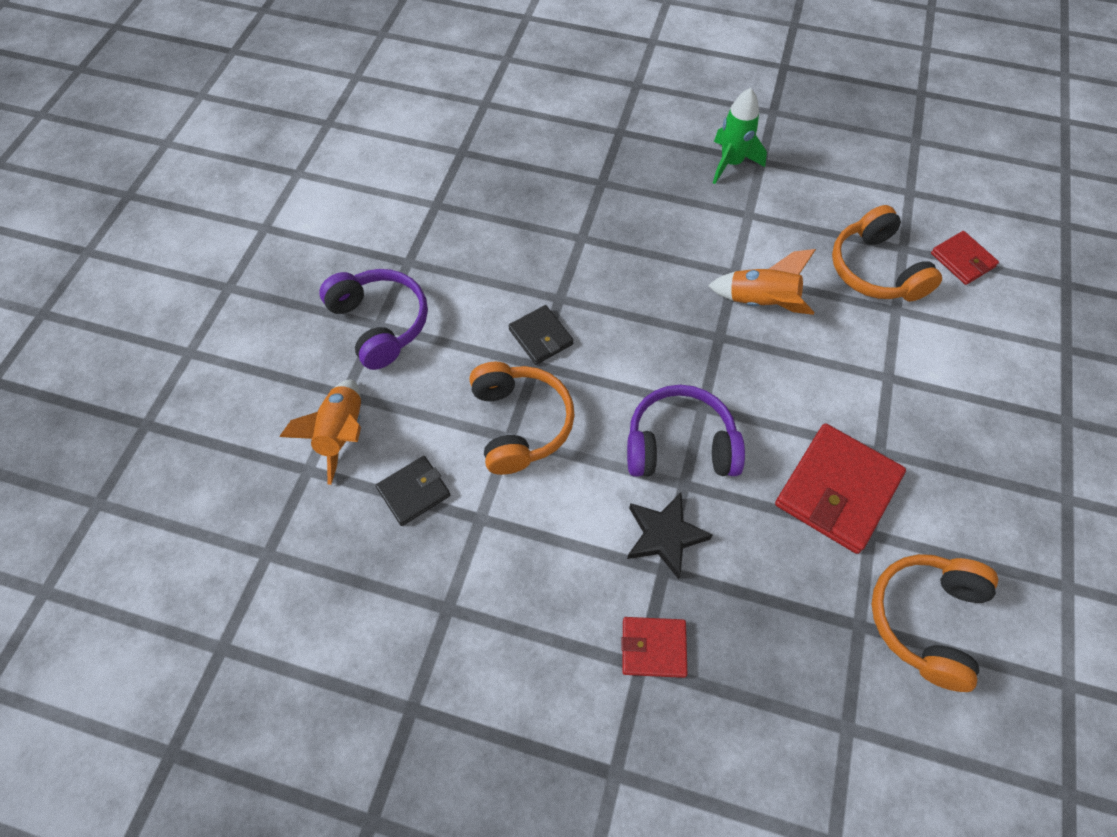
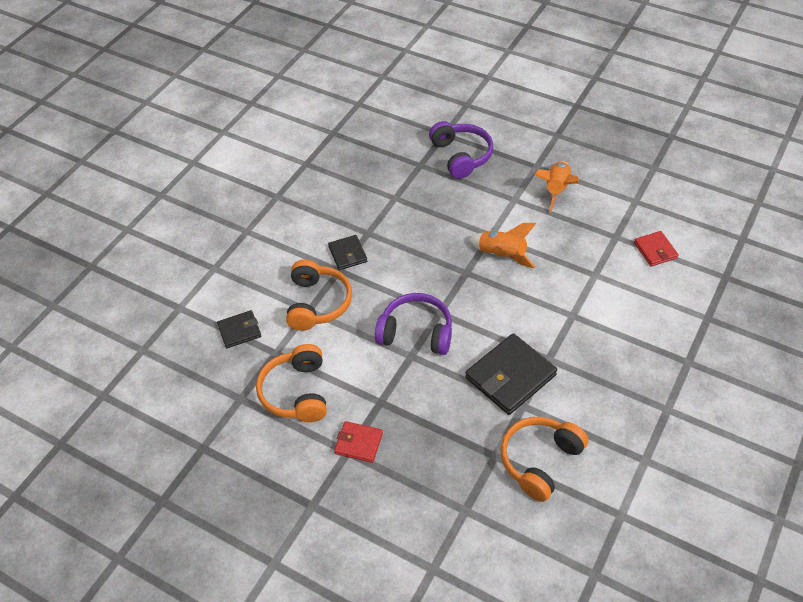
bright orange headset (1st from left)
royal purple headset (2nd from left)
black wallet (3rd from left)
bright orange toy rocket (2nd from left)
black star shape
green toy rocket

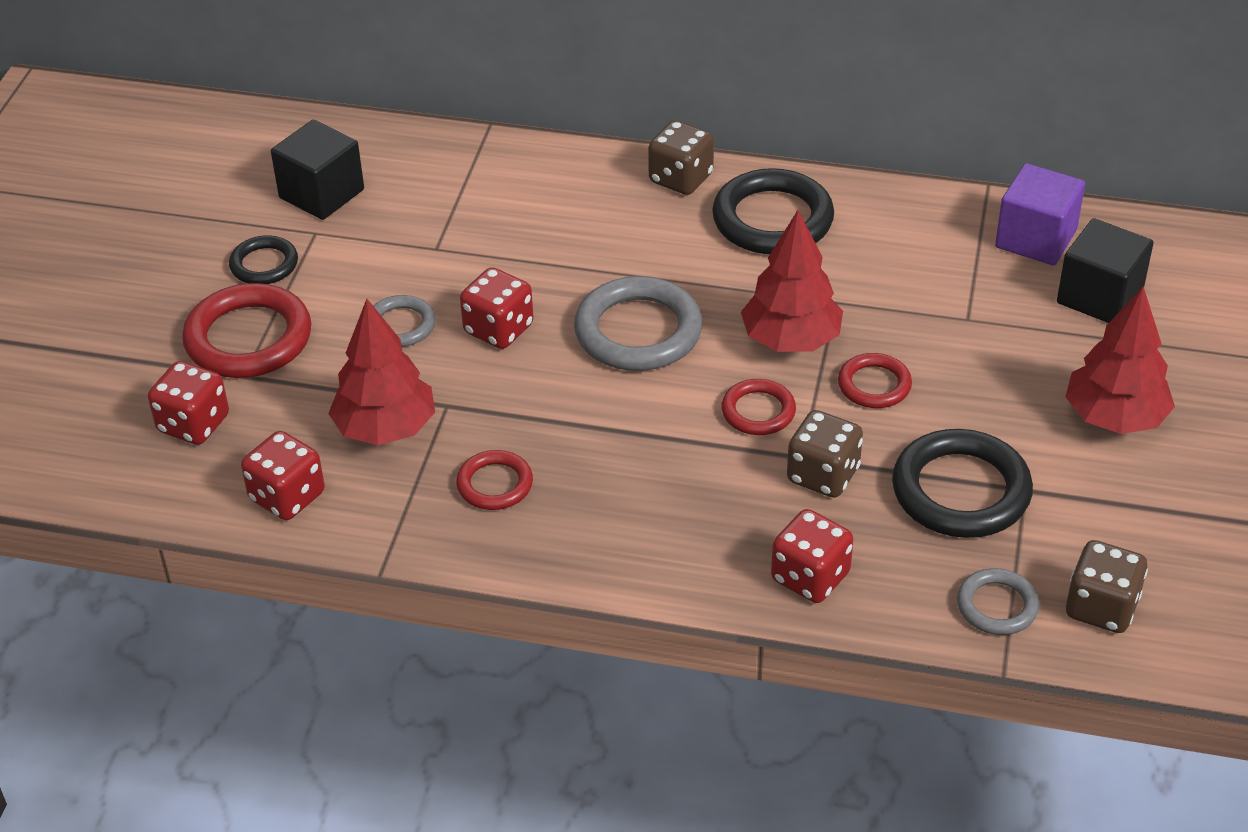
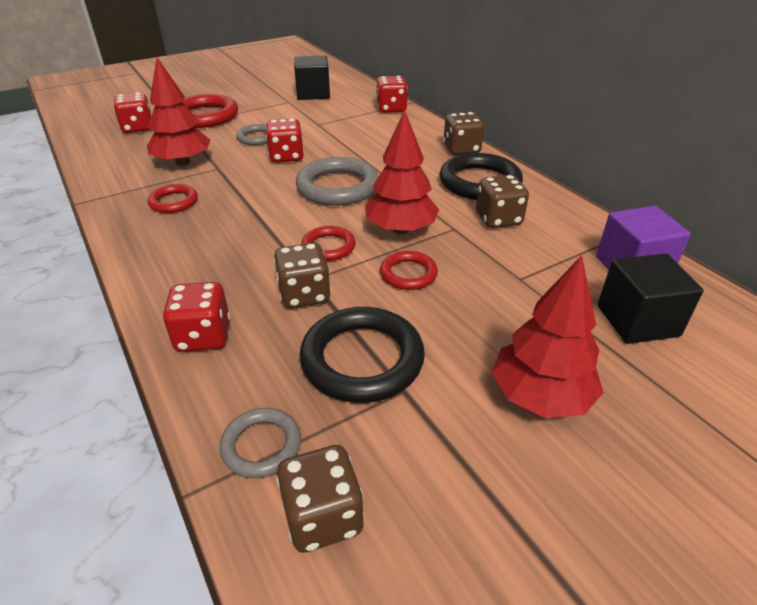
scarlet die (4th from left)
brown die (4th from left)
black hoop (1st from left in the first image)

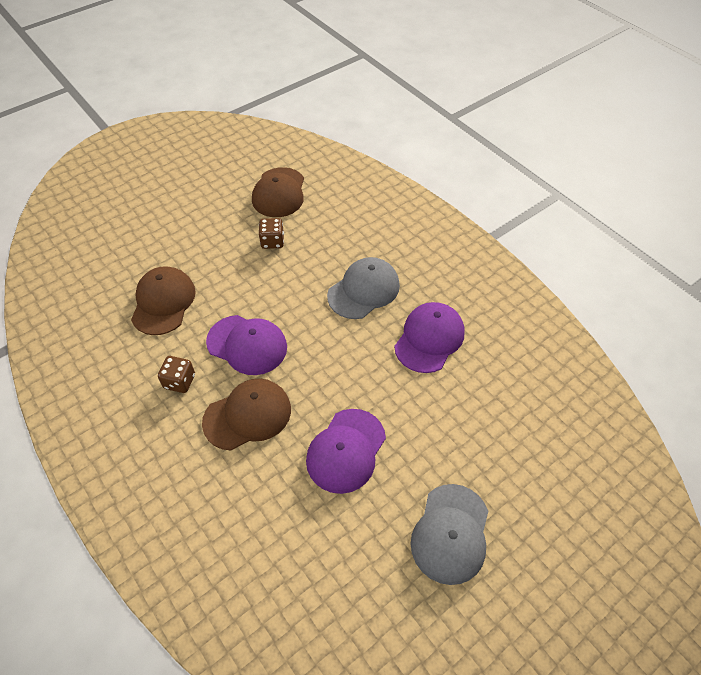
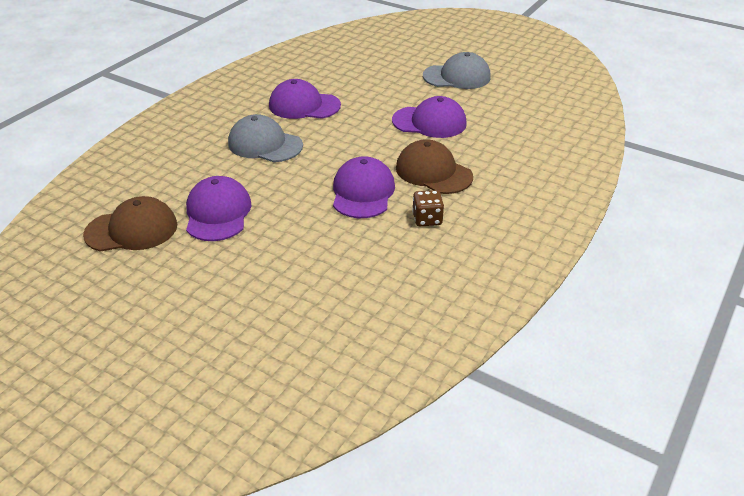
royal purple baseball cap (1st from left)
brown baseball cap (1st from left in the first image)

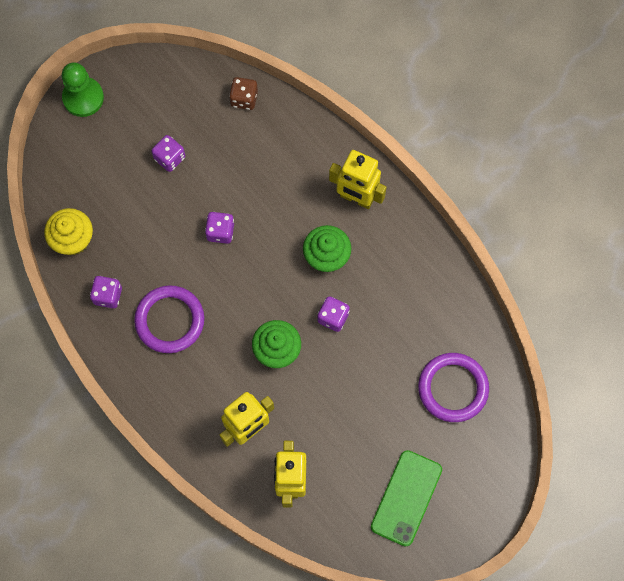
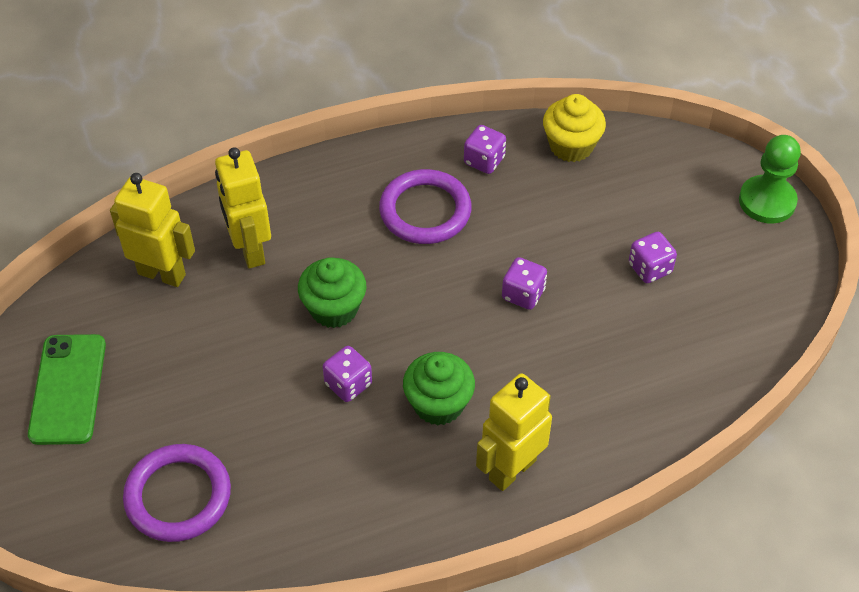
green smartphone
brown die

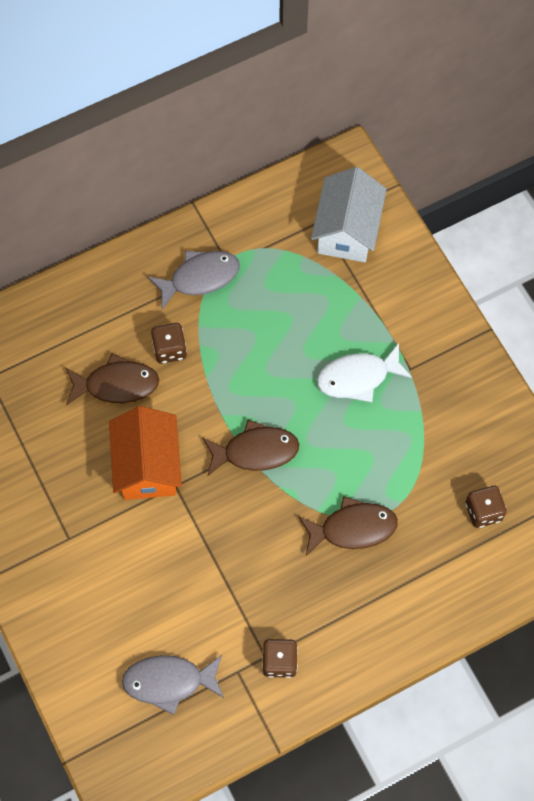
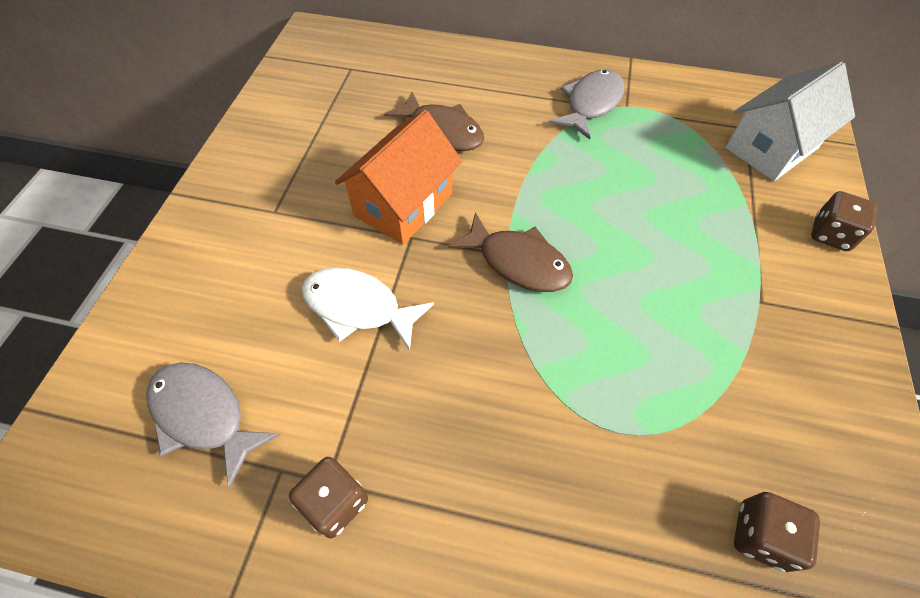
pure white toy fish
grey toy fish (2nd from left)
brown die (3rd from left)
brown toy fish (3rd from left in the first image)

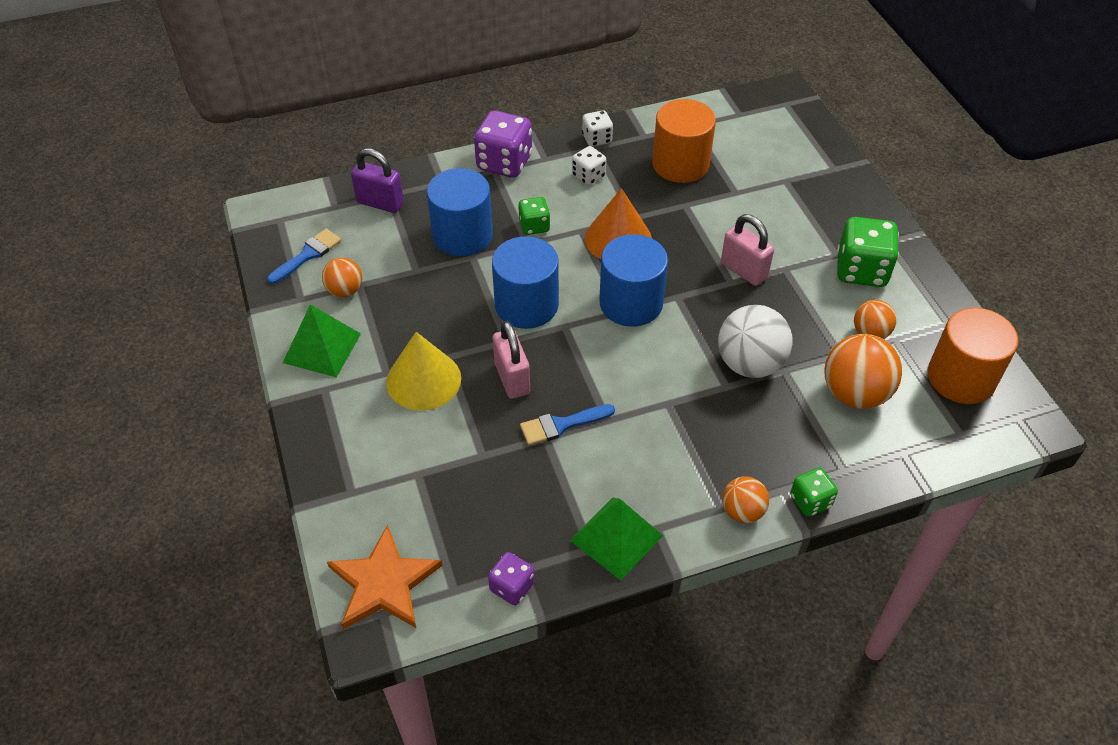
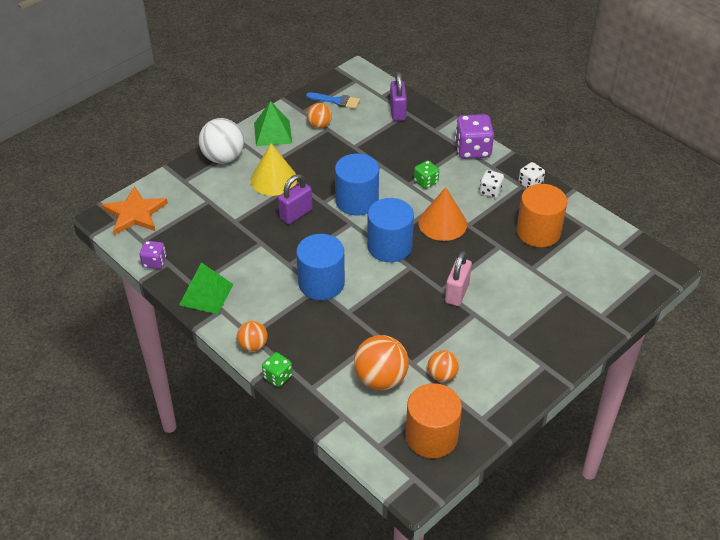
pure white ball
royal purple padlock (1st from left)
blue solid cylinder (1st from left)
blue paintbrush (2nd from left in the first image)
green die (3rd from left in the first image)

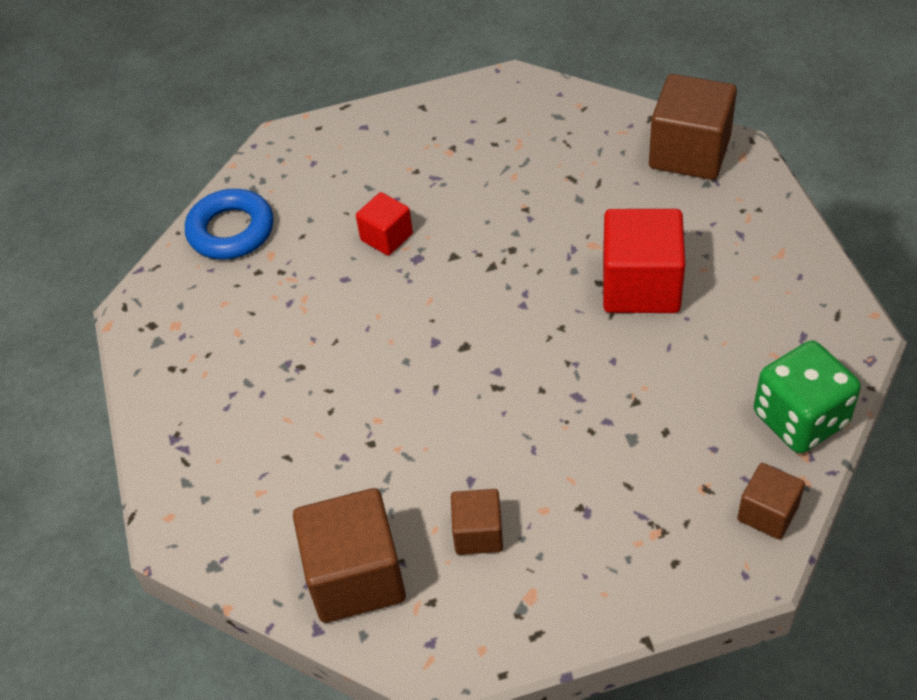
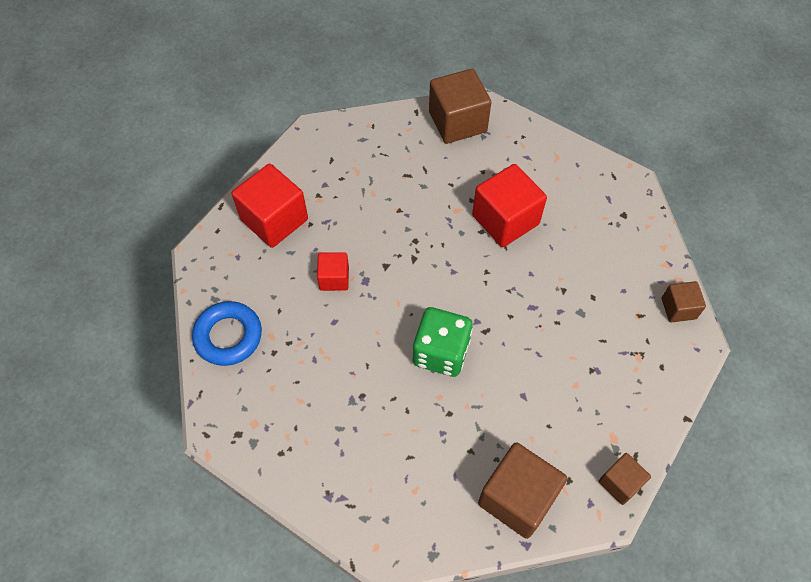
scarlet block (1st from left)
green die
brown block (3rd from left)

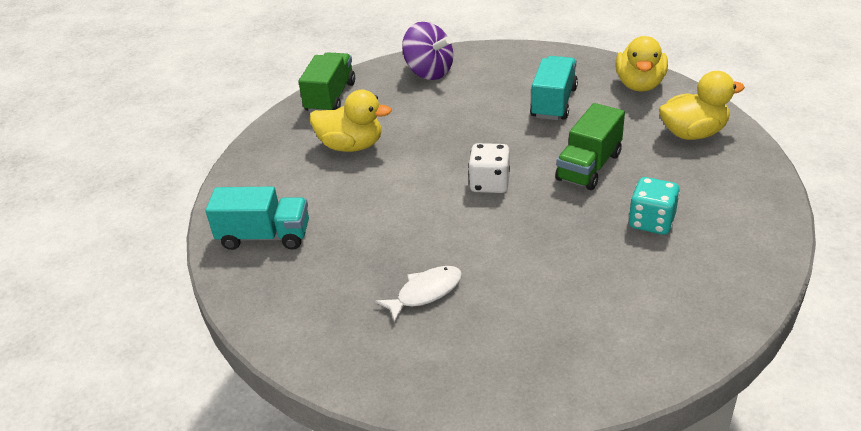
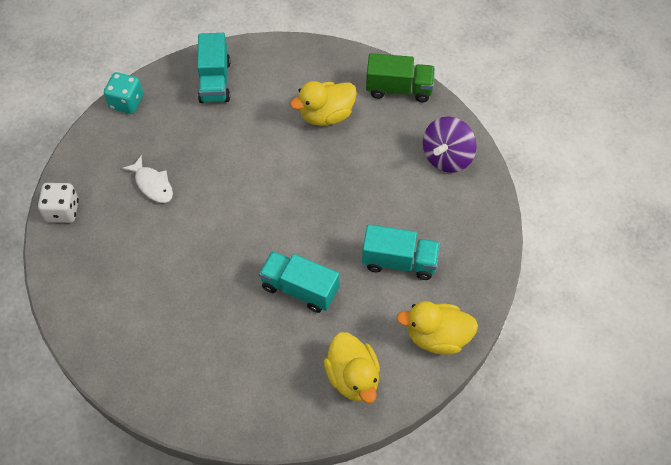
pure white die
turquoise die
turquoise toy truck (2nd from left)
yellow toy duck (1st from left)

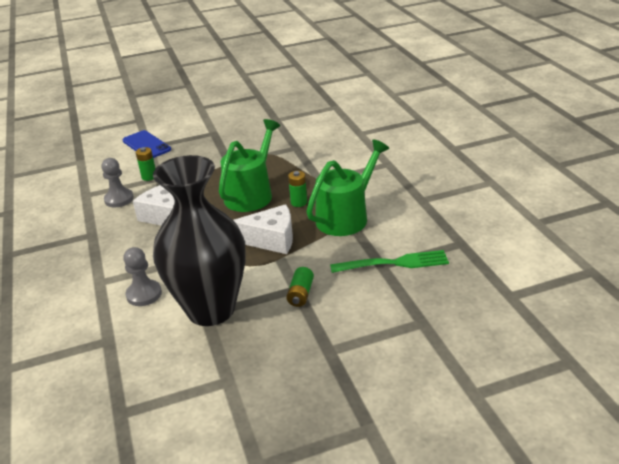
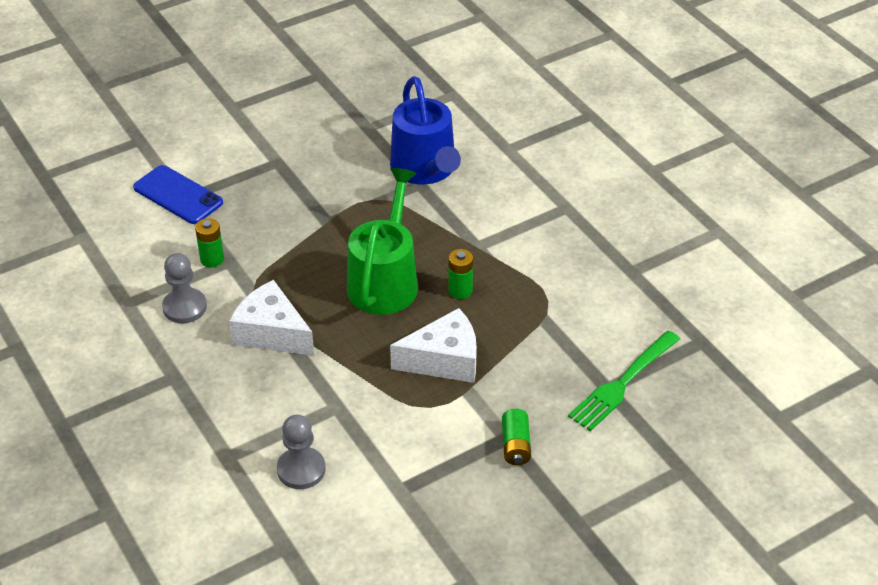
blue watering pot
green table fork
black flower vase
green watering pot (2nd from left in the first image)

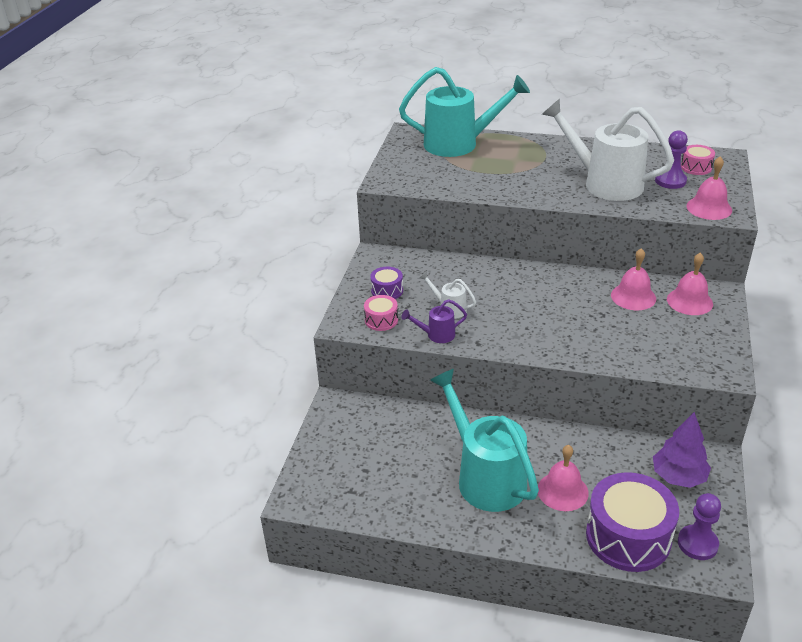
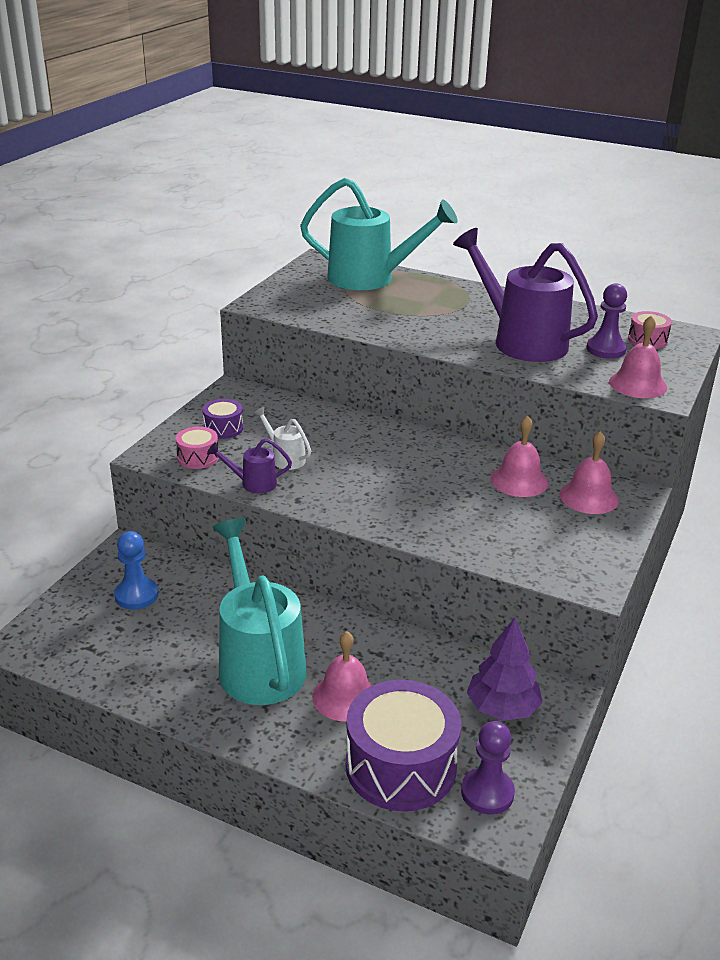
blue pawn
royal purple watering pot (2nd from left)

